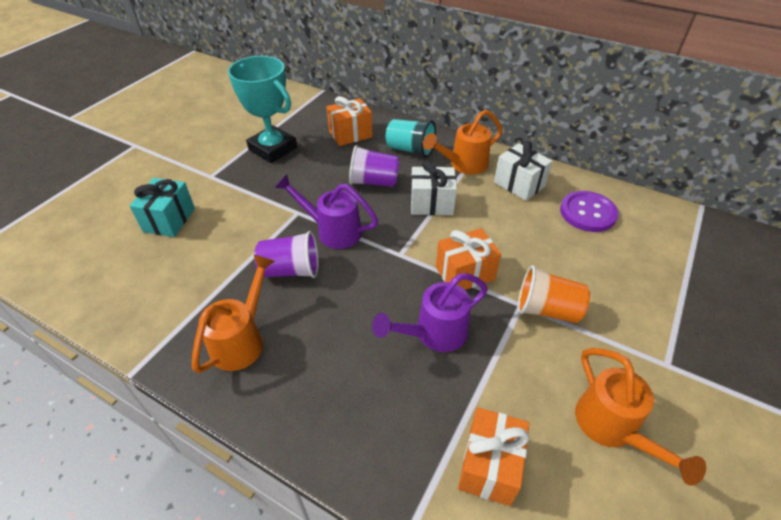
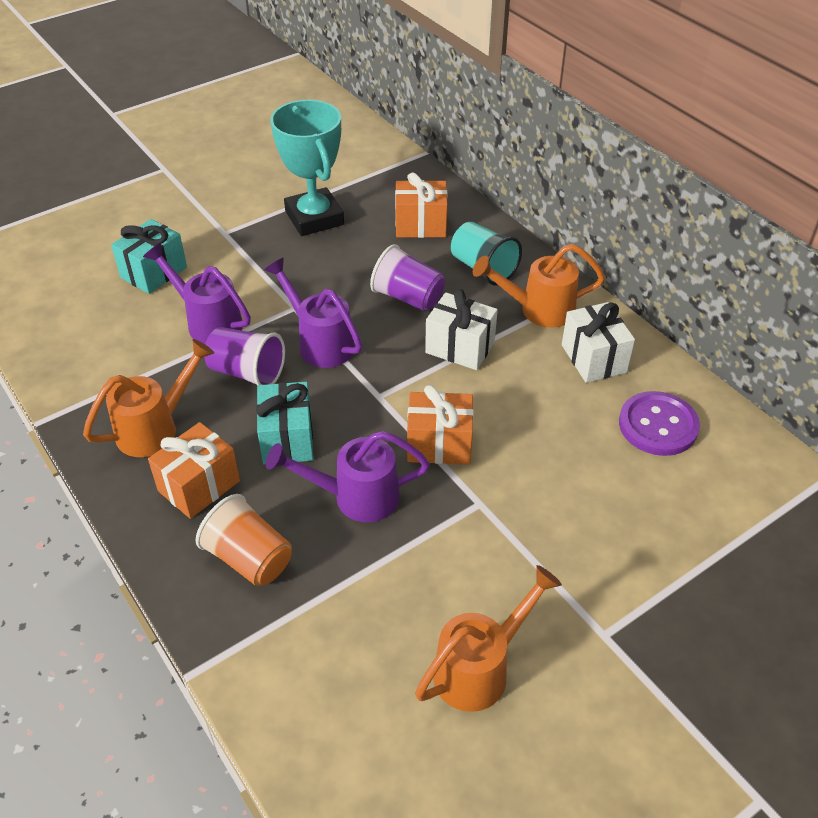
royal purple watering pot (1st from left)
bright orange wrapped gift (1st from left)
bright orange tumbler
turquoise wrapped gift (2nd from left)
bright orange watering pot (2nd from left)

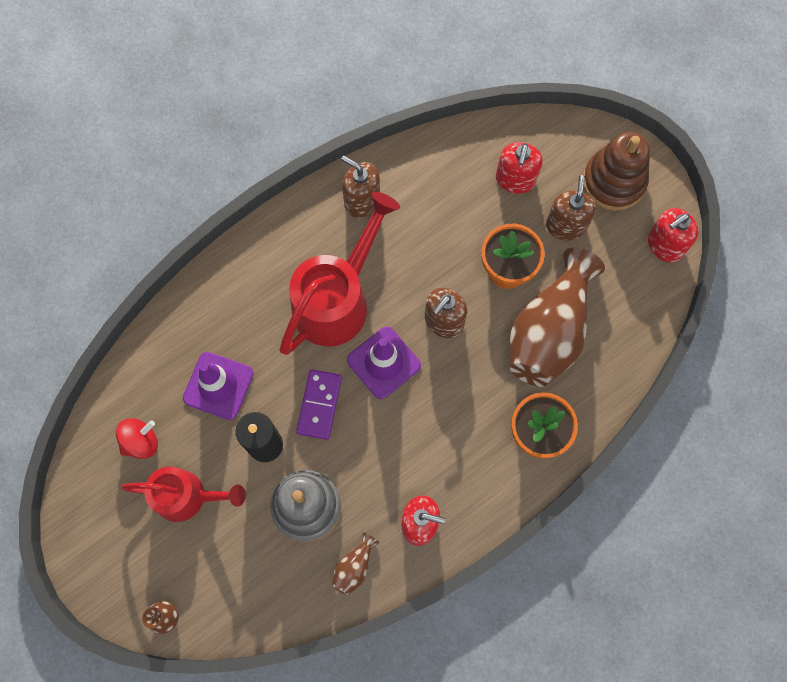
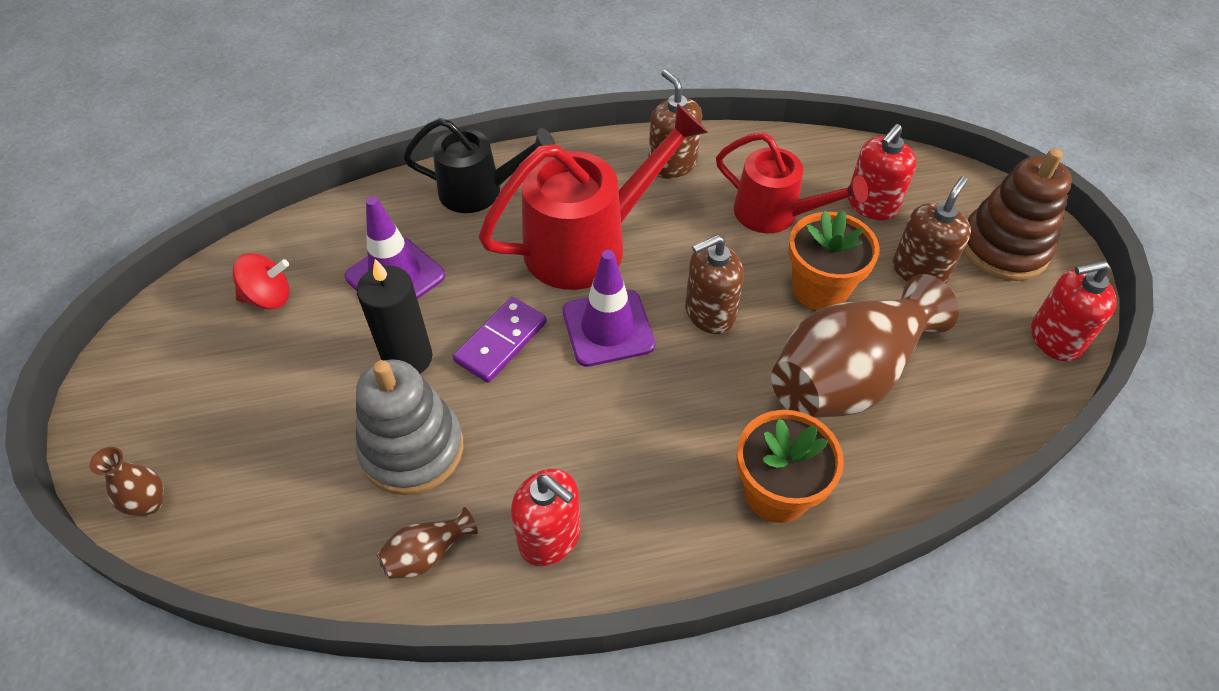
black watering pot
scarlet watering pot (2nd from left)

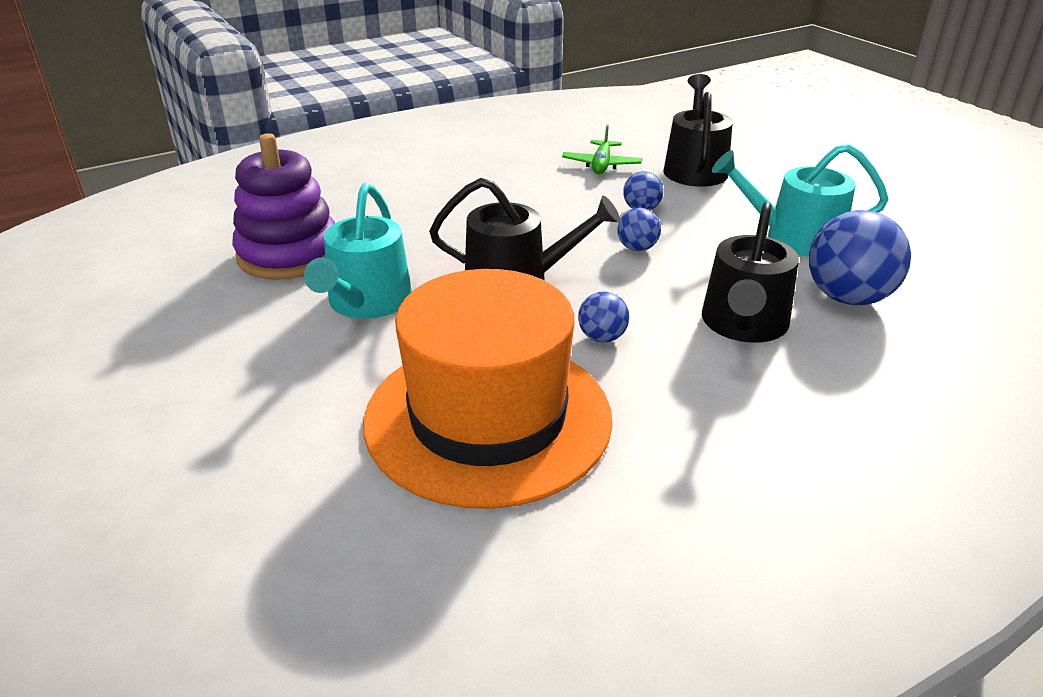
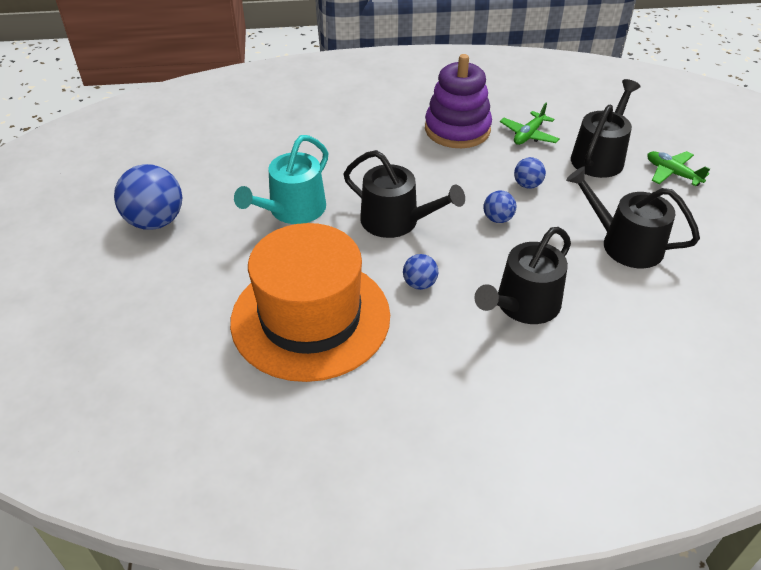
blue ball (1st from left)
royal purple stacking rings
black watering pot (4th from left)
green aeroplane (2nd from left)

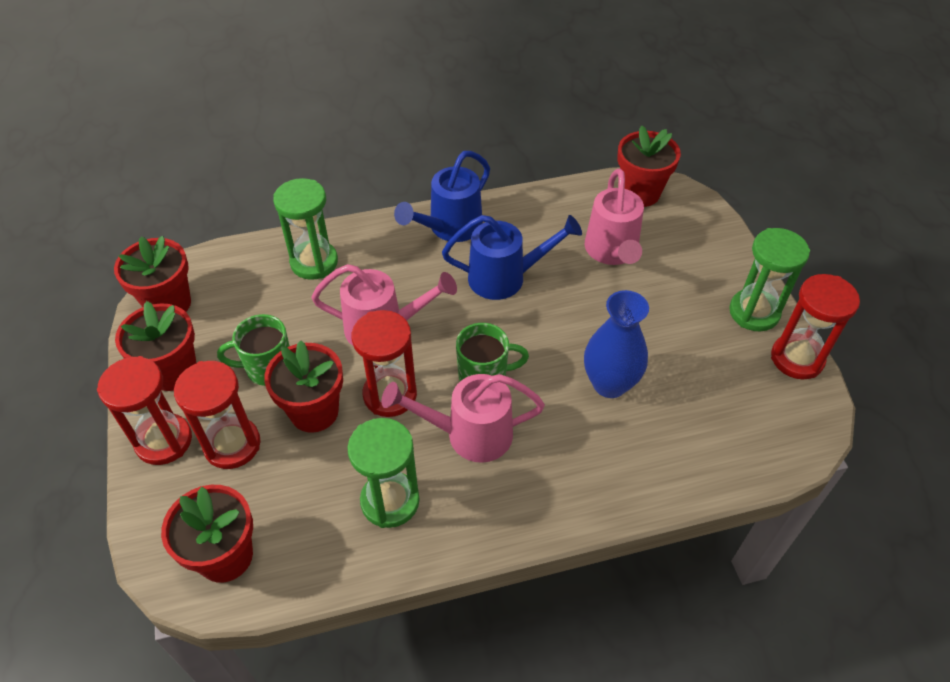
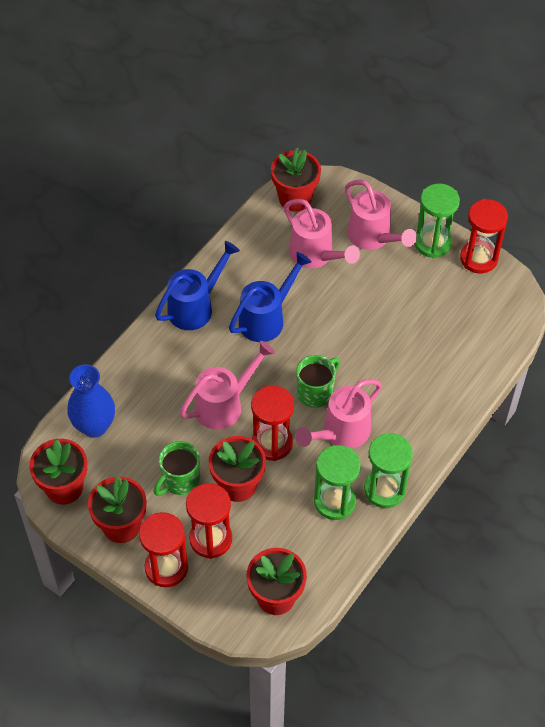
blue flower vase
blue watering pot (1st from left)
rose-pink watering pot (4th from left)
green hourglass (2nd from left)

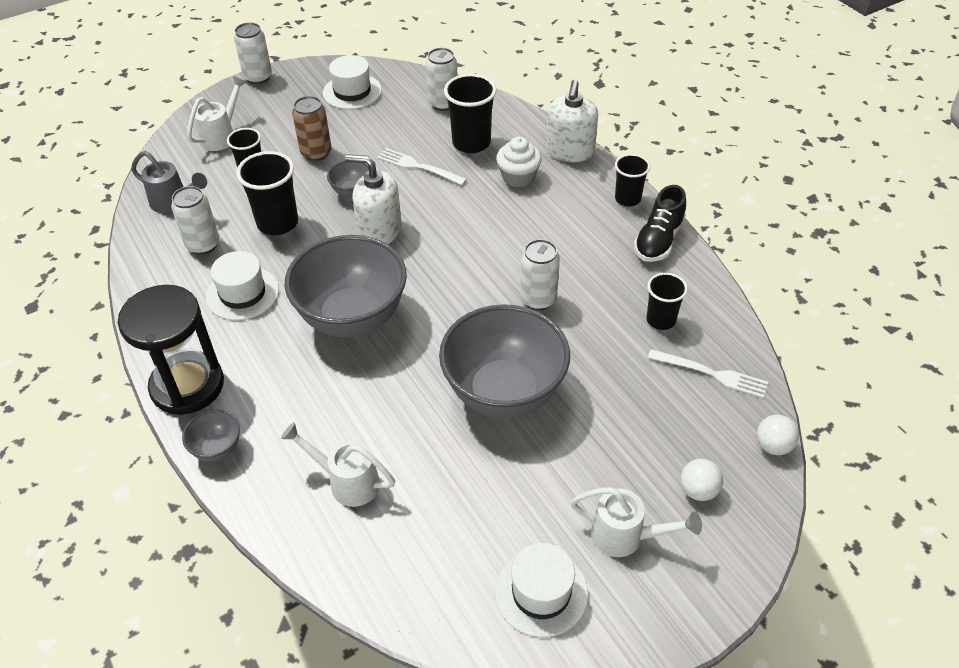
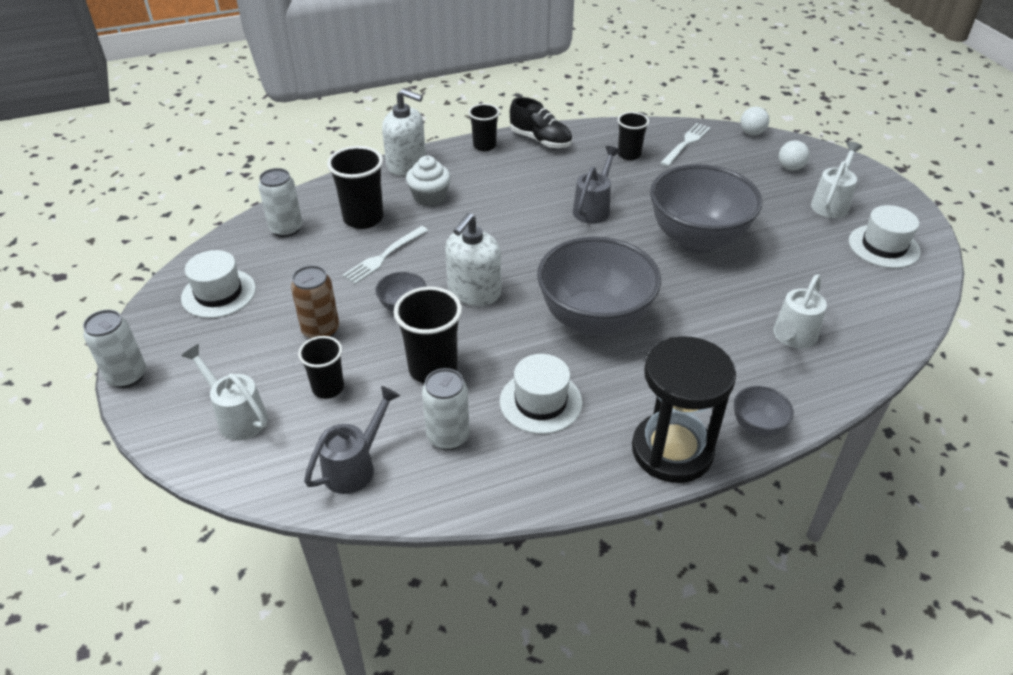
grey watering pot (2nd from left)

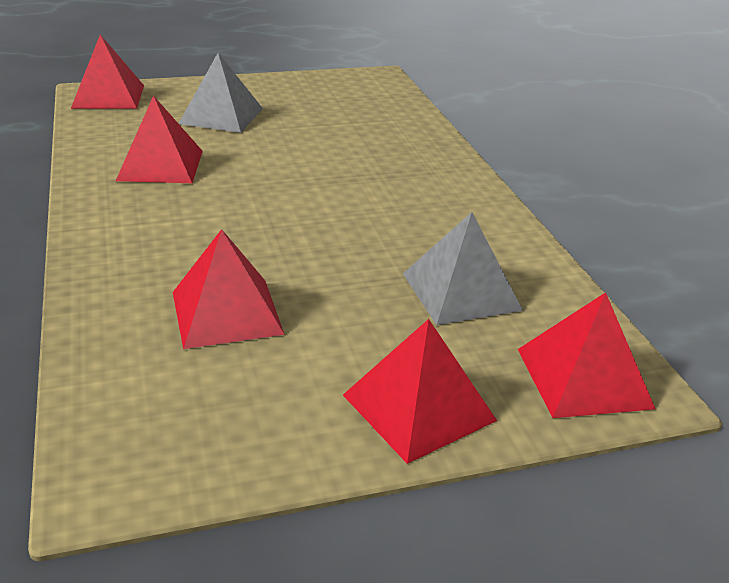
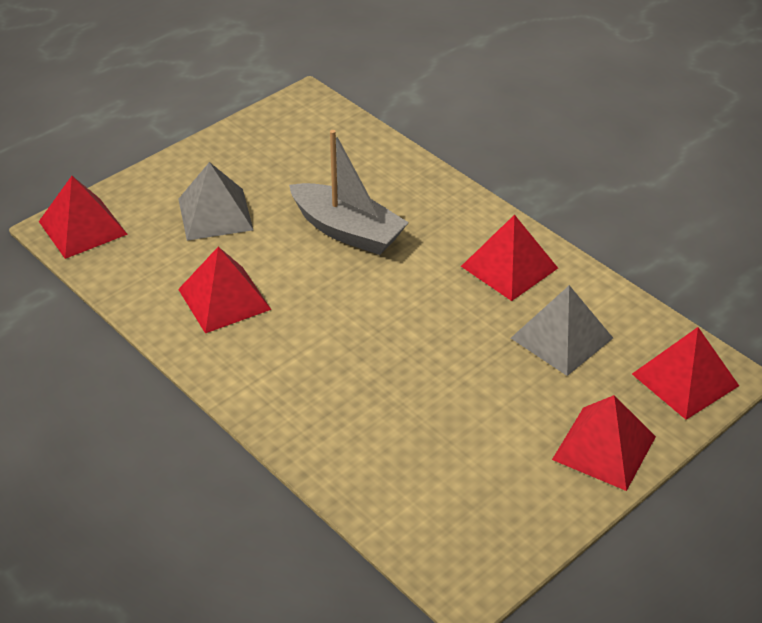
grey sailboat
scarlet solid pyramid (3rd from left)

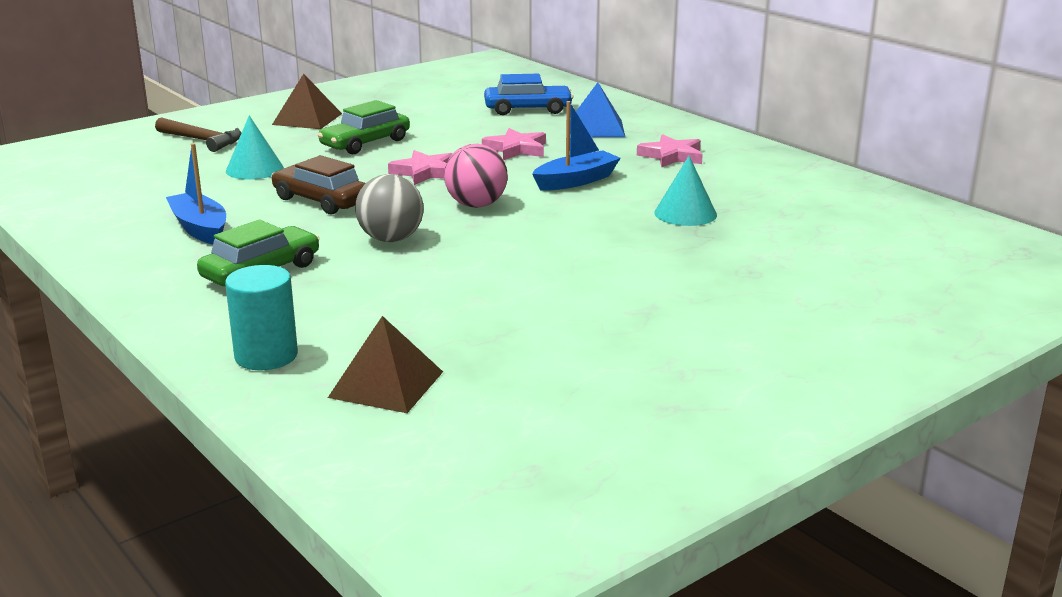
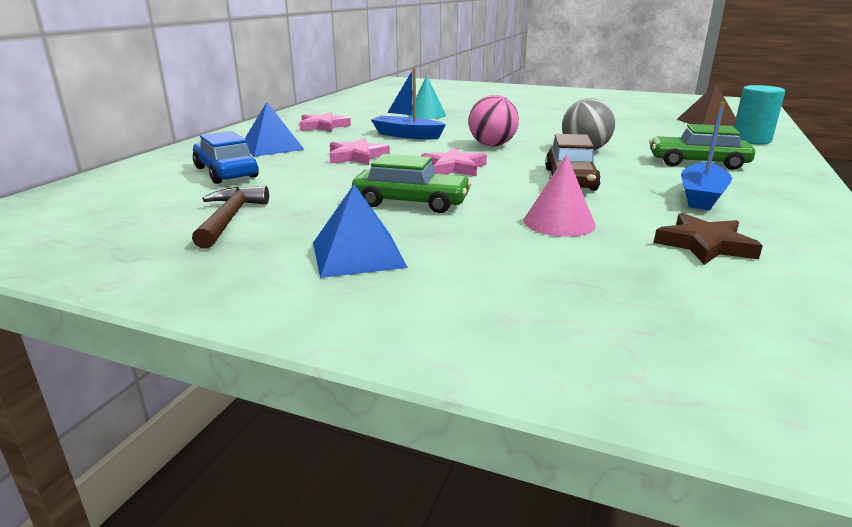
brown claw hammer
blue solid pyramid (2nd from left)
rose-pink solid cone
brown star shape

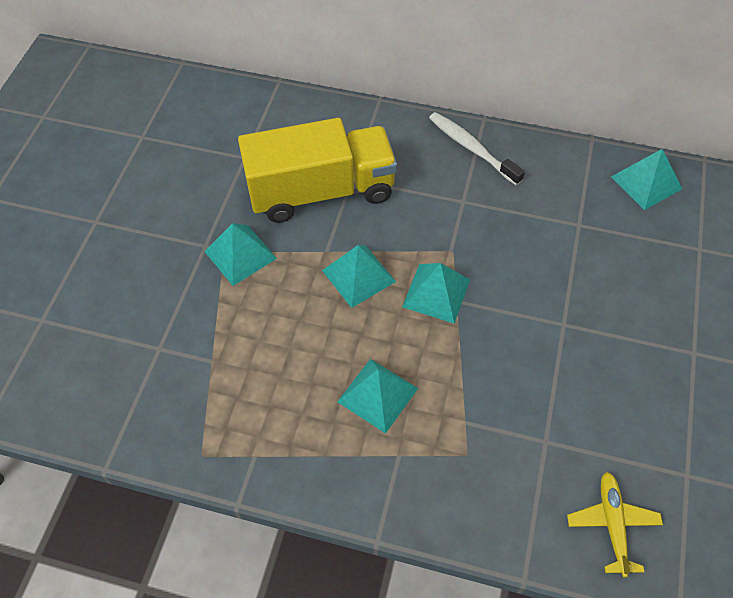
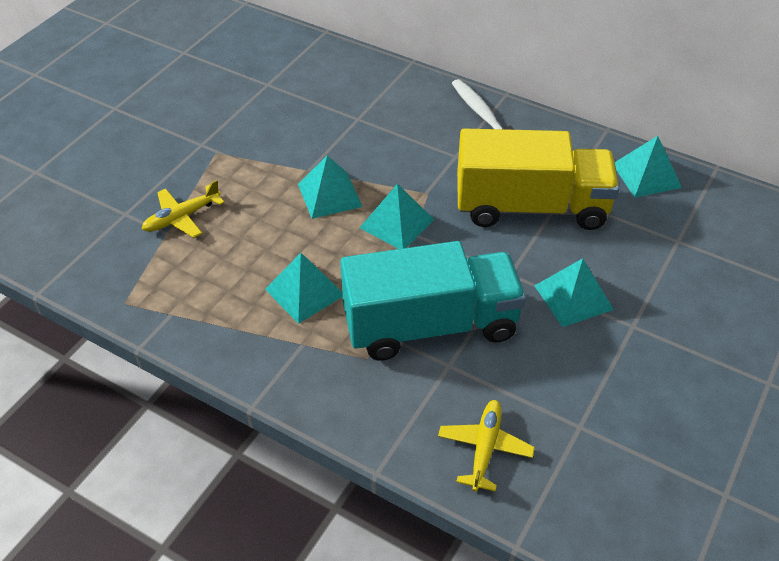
yellow aeroplane (1st from left)
turquoise toy truck
yellow toy truck
turquoise solid pyramid (4th from left)

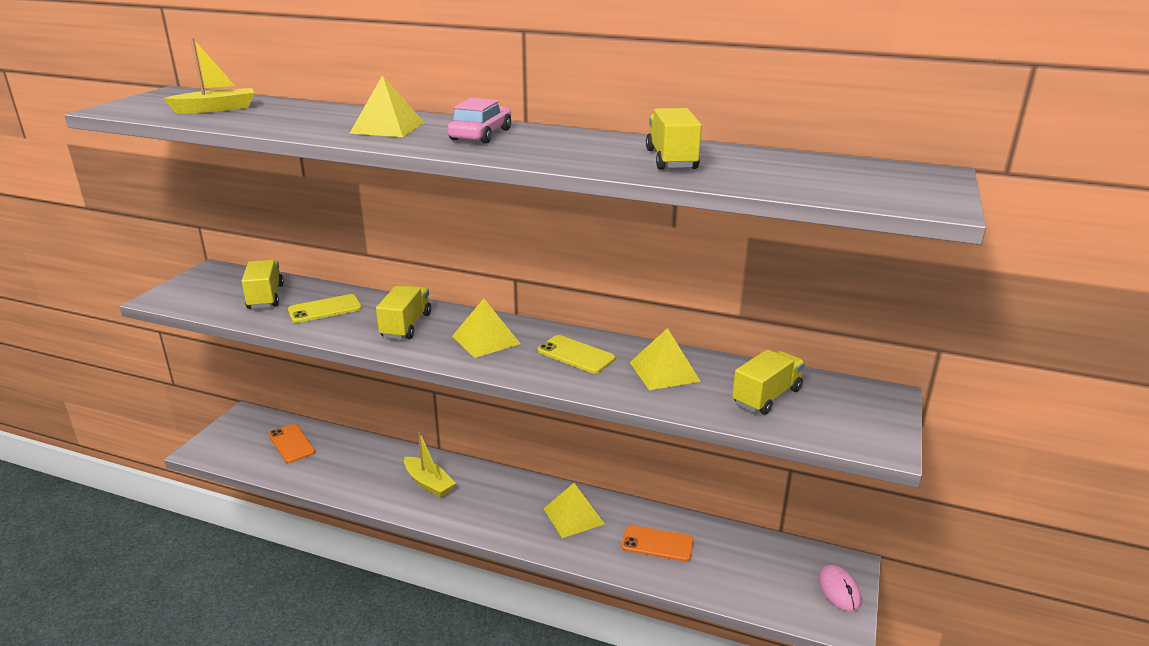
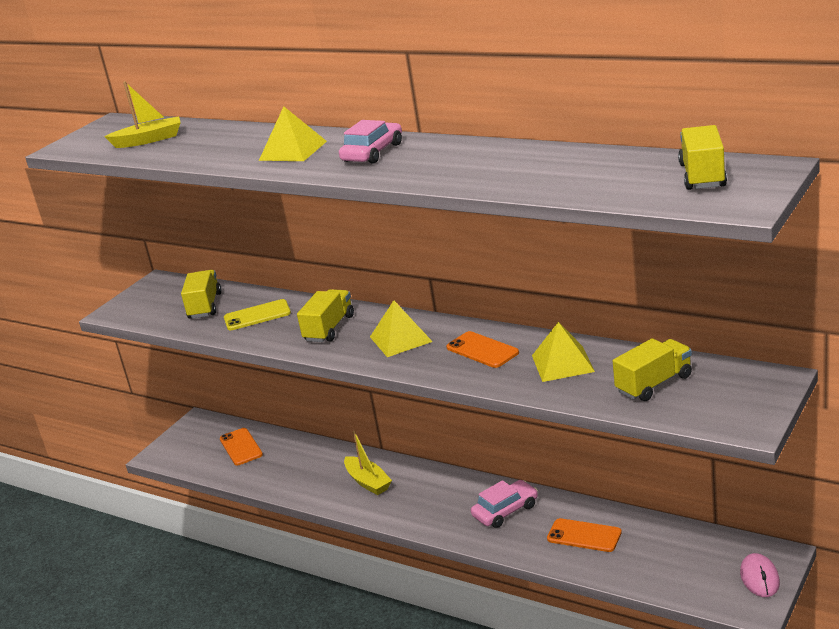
bright orange smartphone (2nd from left)
rose-pink automobile (2nd from left)
yellow toy truck (4th from left)

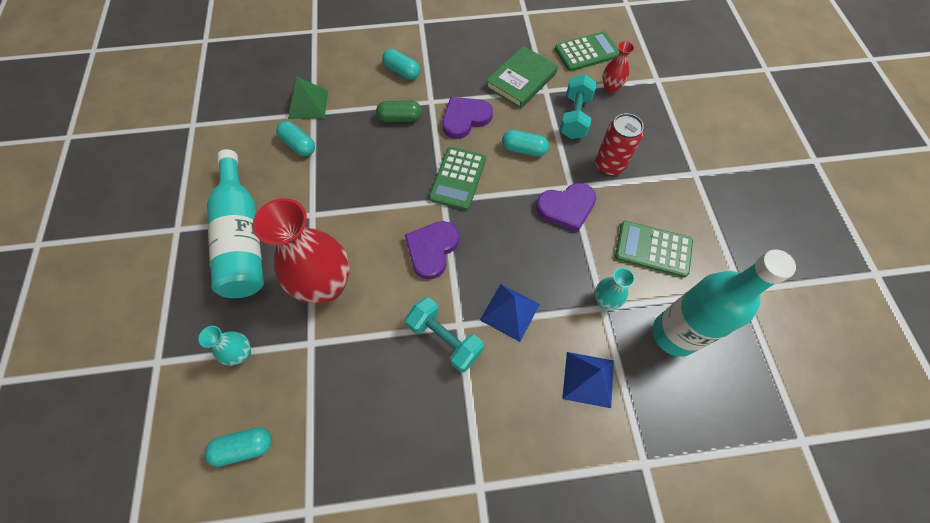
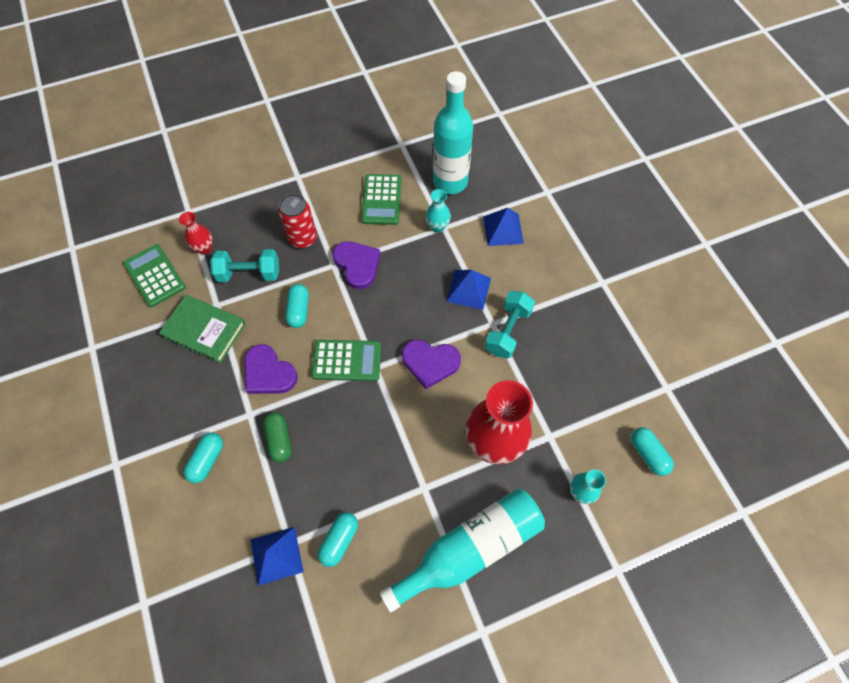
blue solid pyramid (1st from left)

